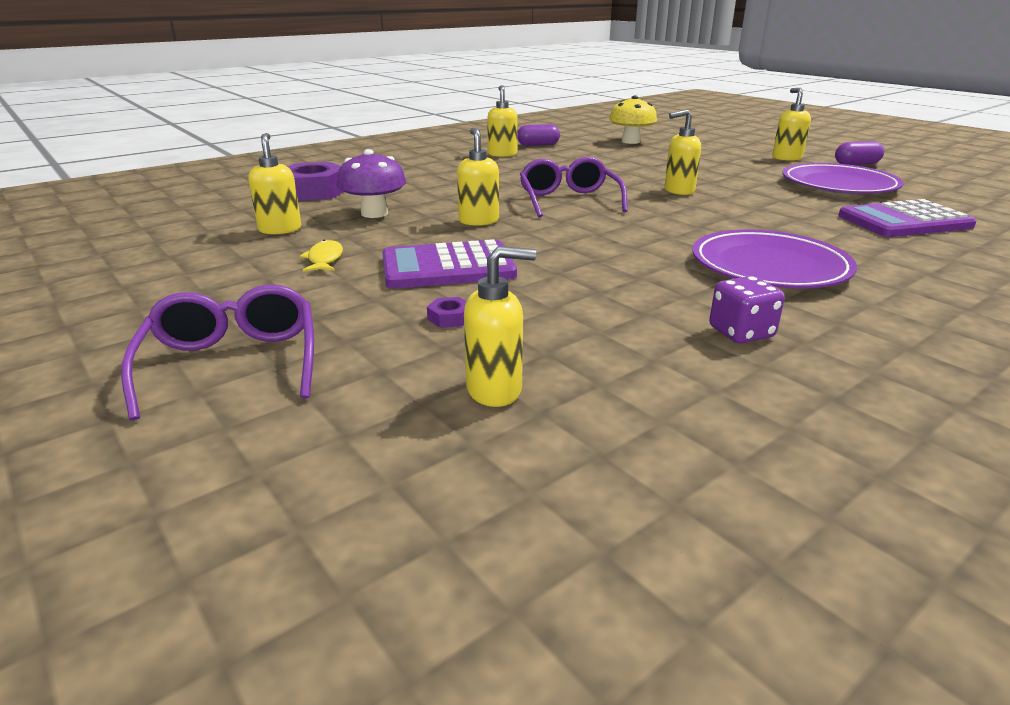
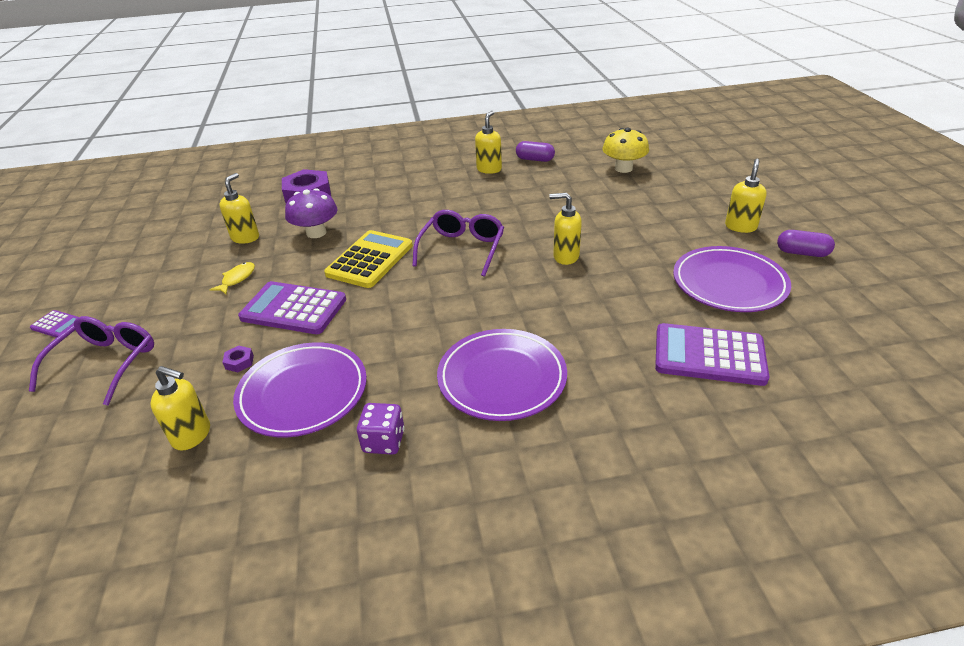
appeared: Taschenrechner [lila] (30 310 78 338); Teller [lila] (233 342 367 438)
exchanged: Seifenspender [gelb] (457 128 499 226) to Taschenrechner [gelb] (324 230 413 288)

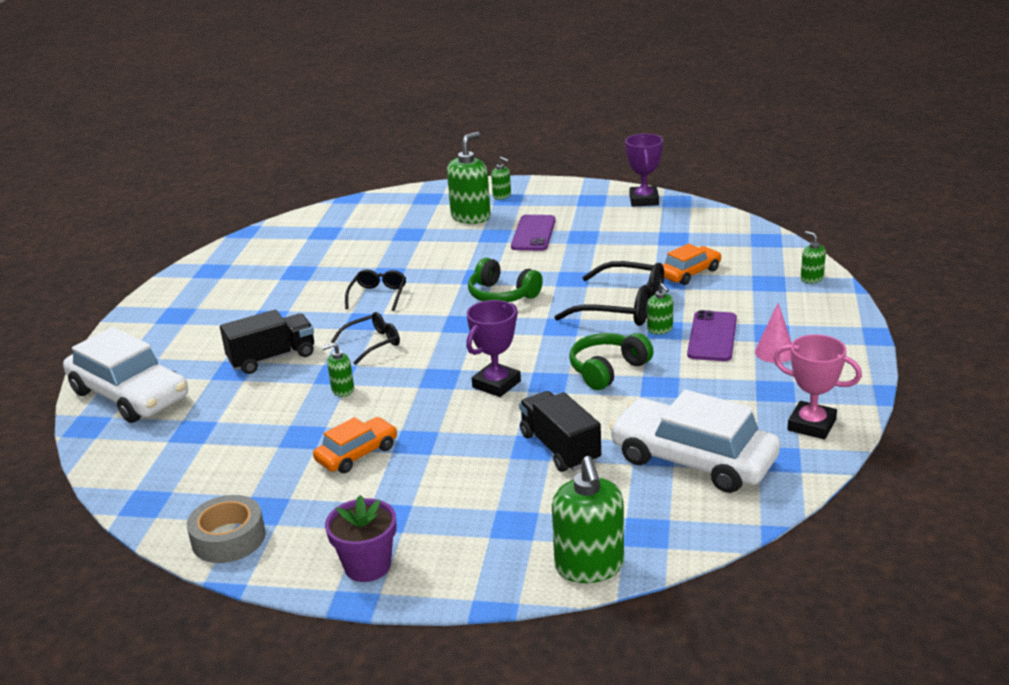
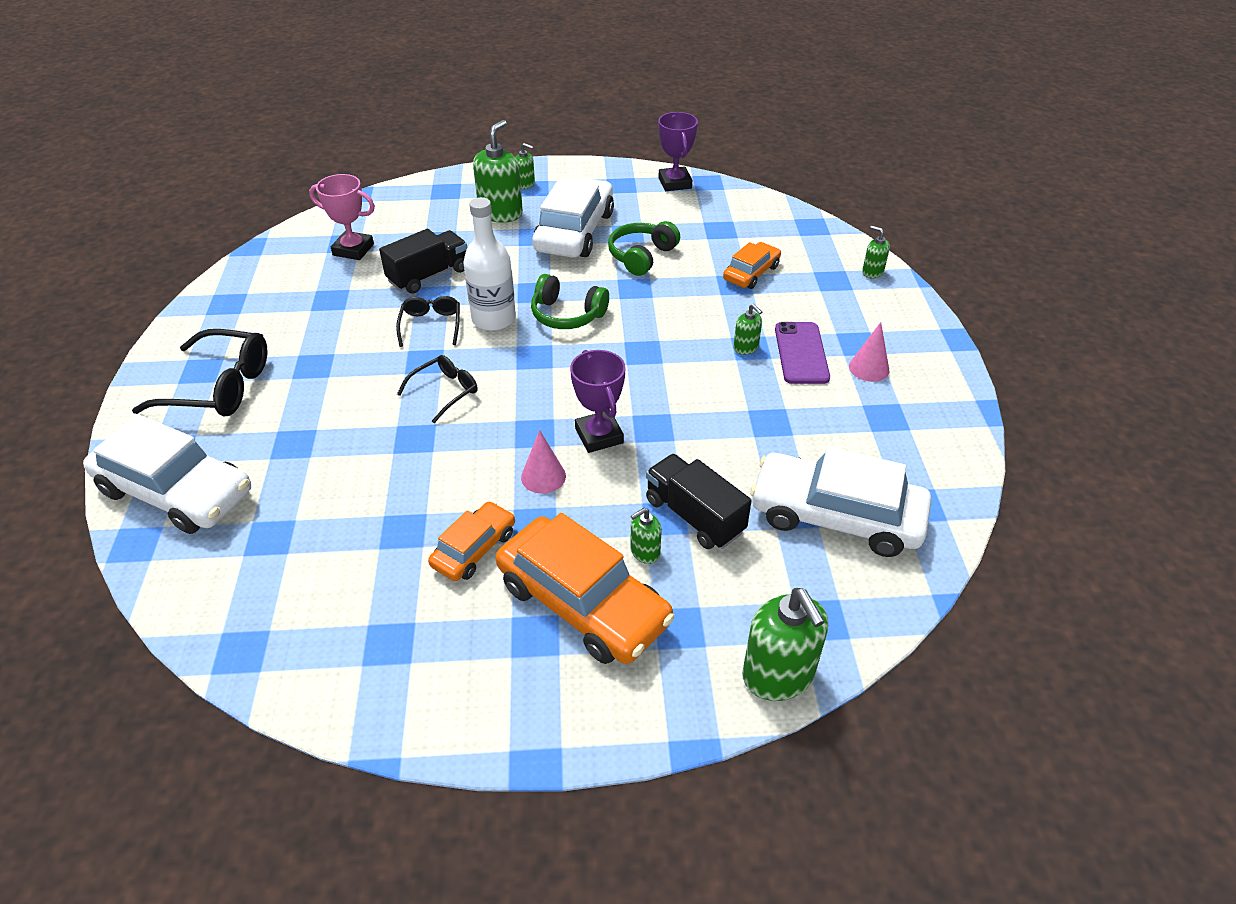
missing: Klebeband [grau] (187 495 266 563); Blumentopf [lila] (325 495 397 582)
appeared: Flasche [weiß] (464 197 516 331); Auto [orange] (496 513 675 664); Kegel [rosa] (521 430 566 494)
relocated: Lastwagen [schwarz] (220 310 314 374) to (379 229 467 294); Seifenspender [grün] (322 342 354 397) to (630 508 662 564); Brille [schwarz] (554 261 664 326) to (132 329 267 417); Kopfhörer [grün] (569 333 653 390) to (608 221 680 276); Pokal [rosa] (774 334 862 439) to (309 174 375 260)
exchanged: Handy [lila] (511 215 556 251) to Auto [weiß] (532 177 614 258)
spun: Pokal [lila] (466 300 521 397) = (570 350 626 453) 45 degrees counterclockwise

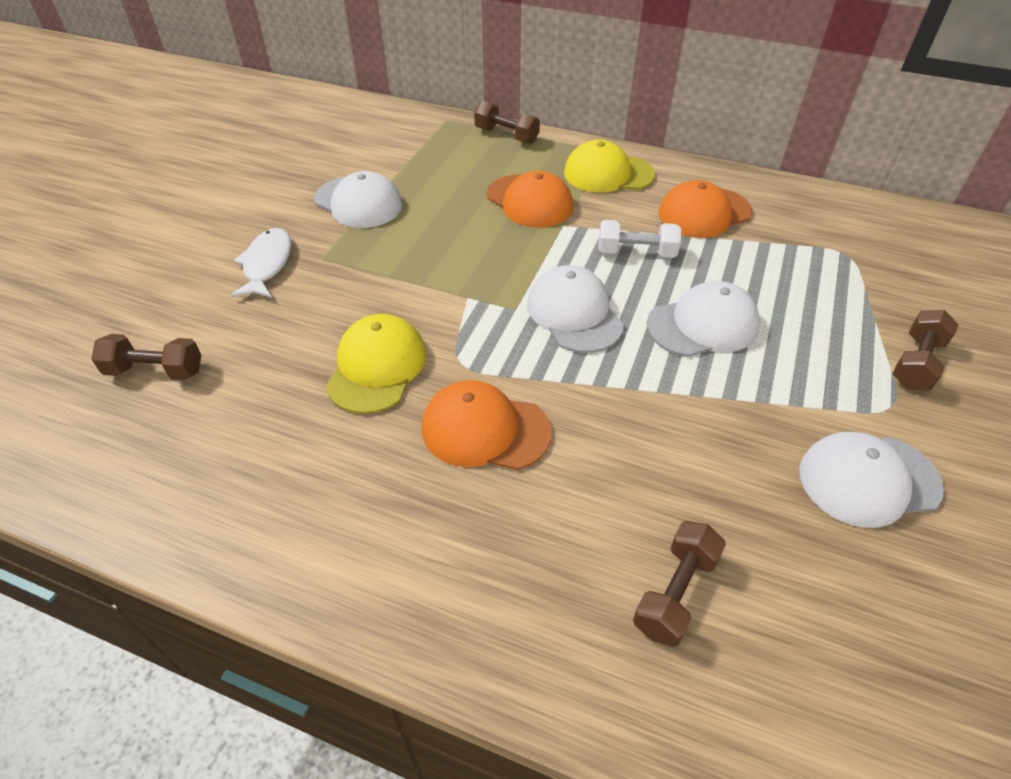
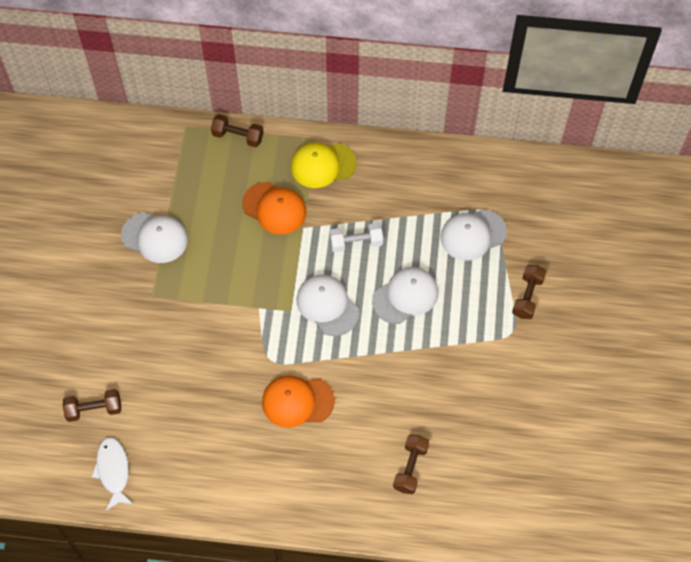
missing: Kappe [gelb] (326 314 427 414); Kappe [orange] (658 180 752 238)
relocated: Fisch [weiß] (231 228 291 298) to (91 437 133 510); Kappe [weiß] (800 432 944 528) to (440 209 507 261)

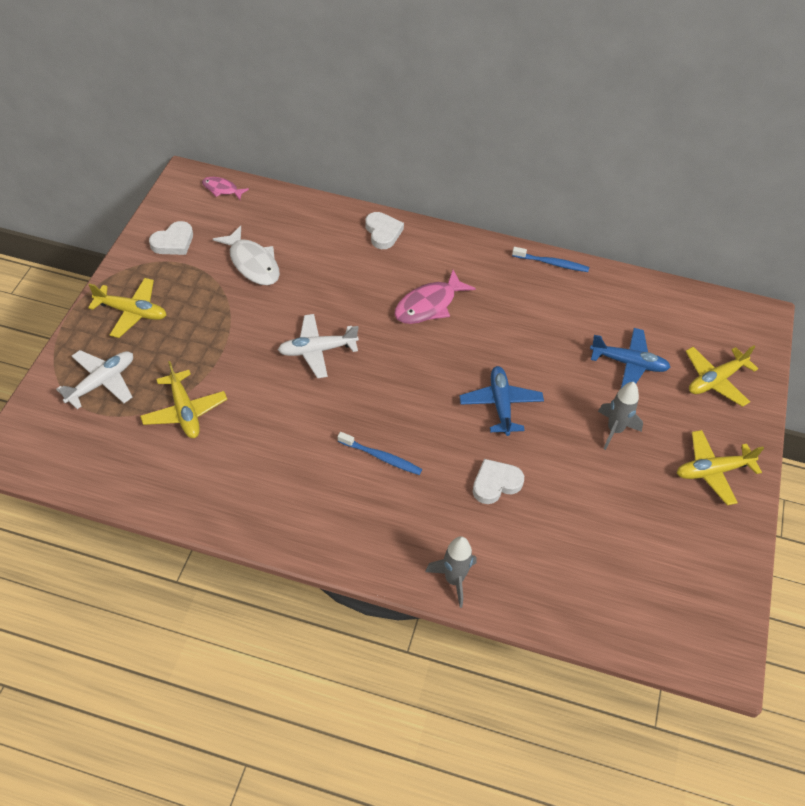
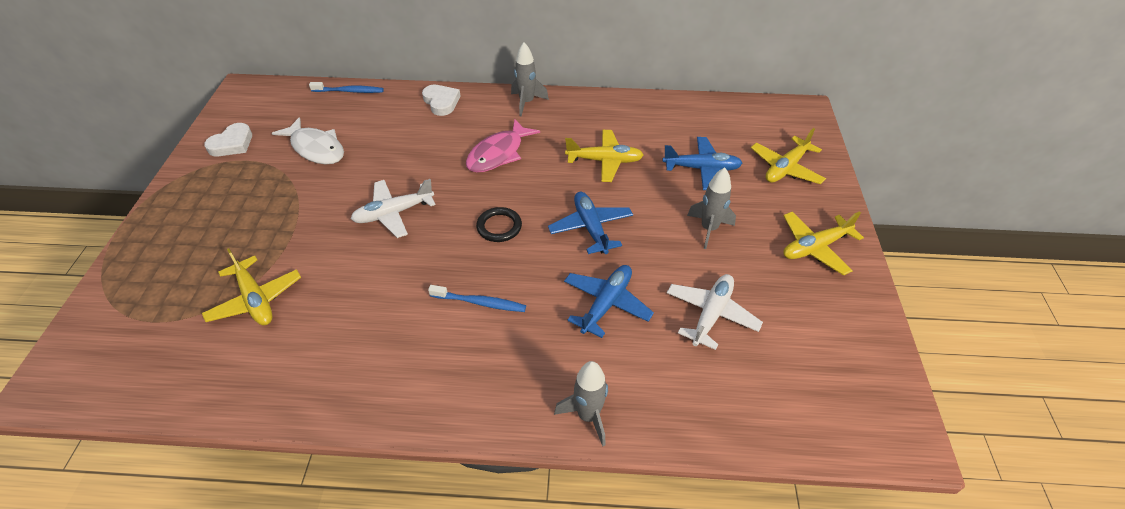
missing: Fisch [rosa] (202 177 249 200)
appeared: Ring [schwarz] (476 207 522 242); Rakete [grau] (511 42 549 117)
relocated: Flugzeug [weiß] (56 350 133 409) to (667 274 763 350); Flugzeug [gelb] (88 278 166 338) to (565 130 644 182); Zahnbürste [blau] (512 247 589 272) to (309 82 384 93)
exchanged: Herz [weiß] (473 459 524 504) to Flugzeug [blau] (564 265 654 338)

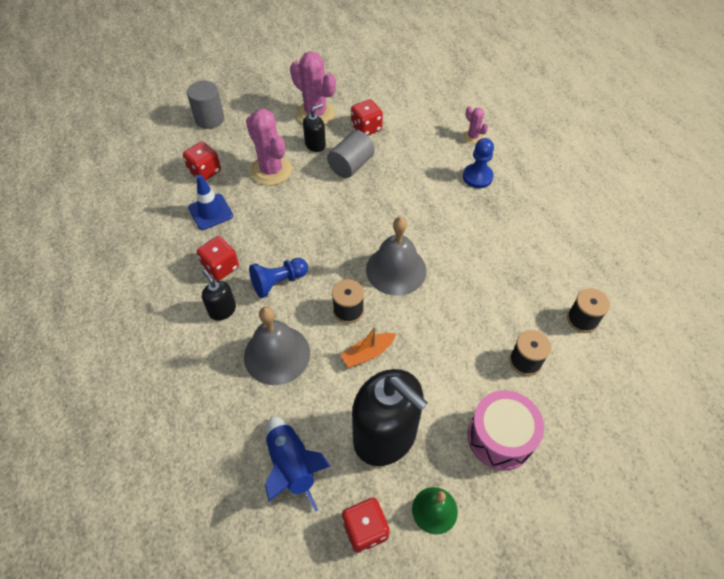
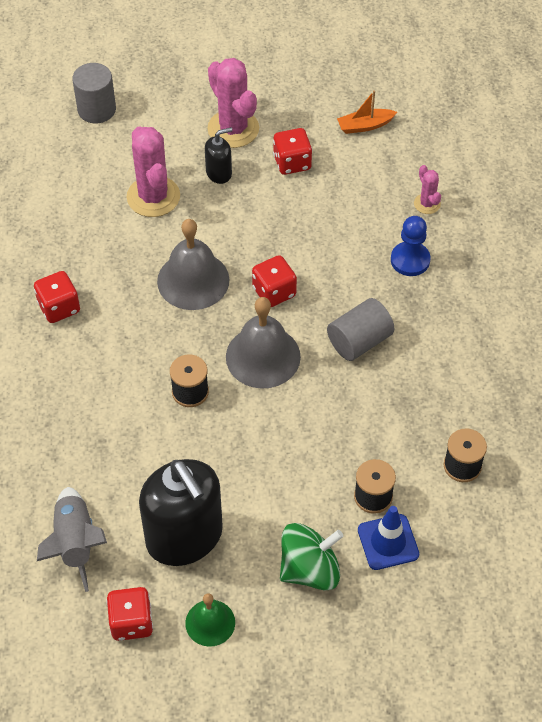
missing: Seifenspender [schwarz] (202 269 236 320); Bauer [blau] (249 258 308 298)
relocated: Spielwürfel [rot] (183 142 221 181) to (252 255 297 307); Leitkegel [blau] (188 175 233 230) to (358 506 419 570); Glocke [grau] (244 307 310 385) to (157 219 230 310); Vollzylinder [grau] (327 130 375 178) to (327 298 395 361); Boot [orange] (341 326 396 368) to (337 90 397 134)
exchanged: Trommel [rosa] (468 390 544 470) to Kreisel [grün] (280 523 343 590)
colour: Rakete [blau] (265 416 330 512) to Rakete [grau] (37 487 107 592)

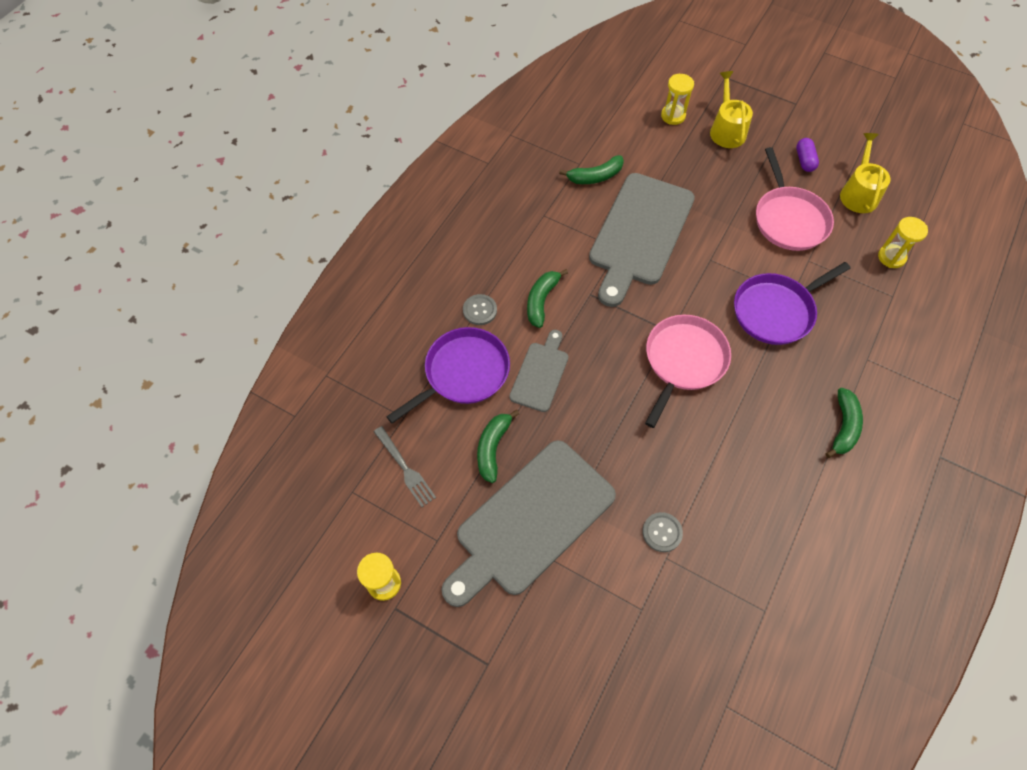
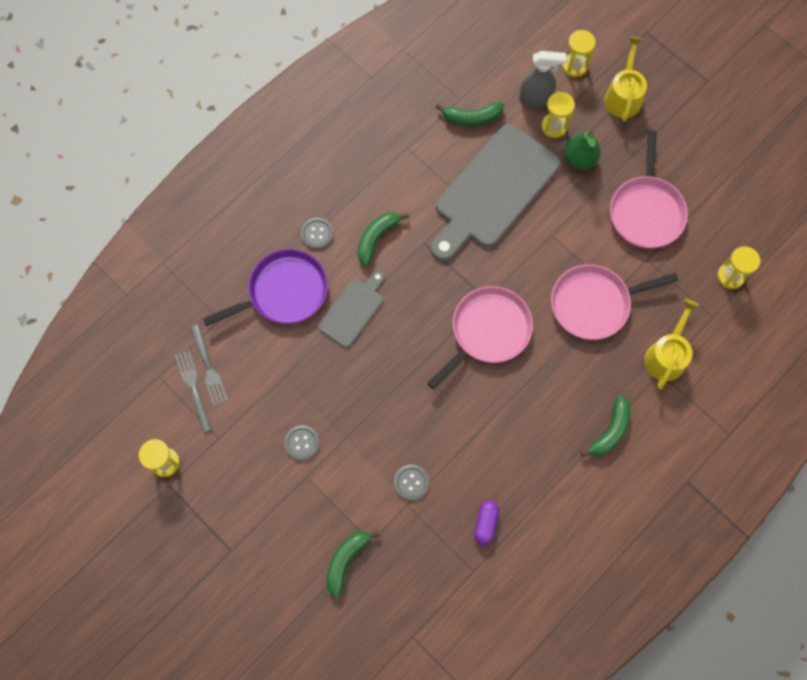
appeared: Gabel [grau] (175 350 212 433); Sprühflasche [grau] (519 51 566 108); Sanduhr [gelb] (542 92 575 138); Birne [grün] (564 131 601 170)
relocated: Banane [grün] (477 410 519 483) to (327 530 380 598); Kapsel [lila] (796 138 819 172) to (474 500 499 545); Gießkanne [gelb] (840 133 890 213) to (644 299 699 389)
exchanged: Schneidebrett [grau] (442 440 616 607) to Knopf [grau] (284 425 319 460)
colour: Pfanne [lila] (734 262 851 345) to Pfanne [rosa] (551 264 679 340)

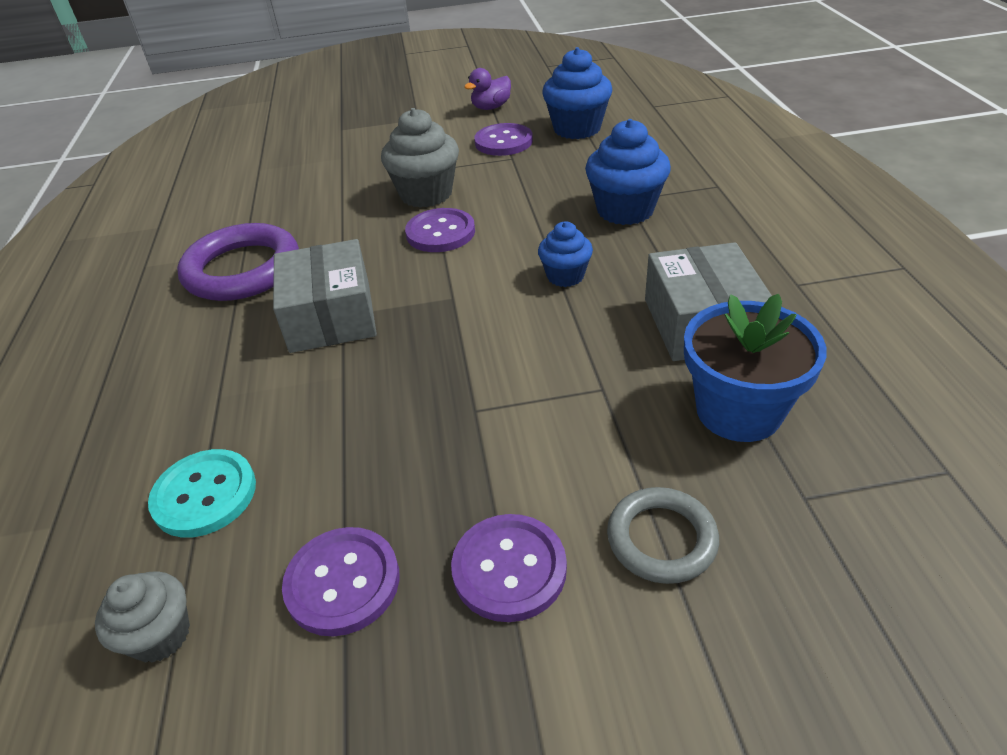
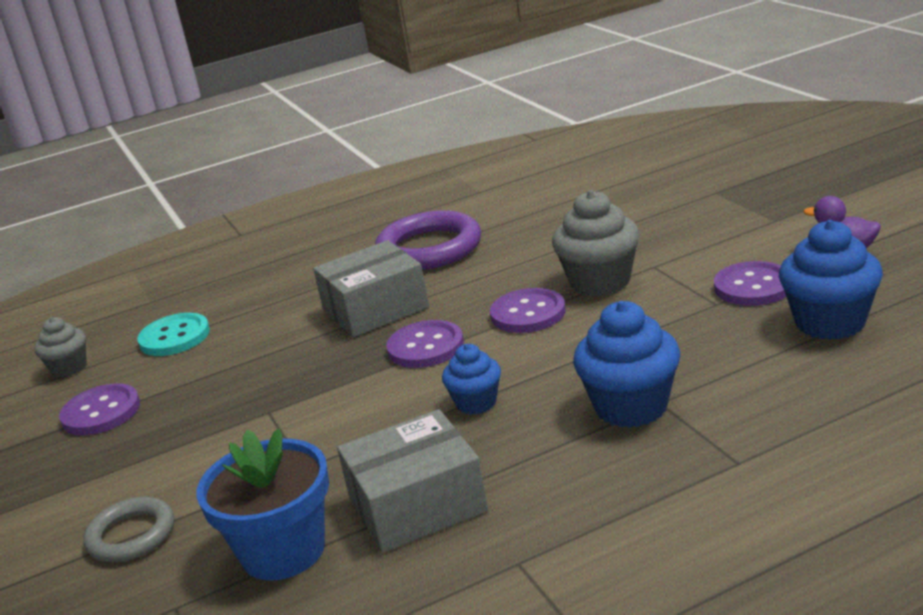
relocated: Knopf [lila] (451 514 567 622) to (386 320 464 368)

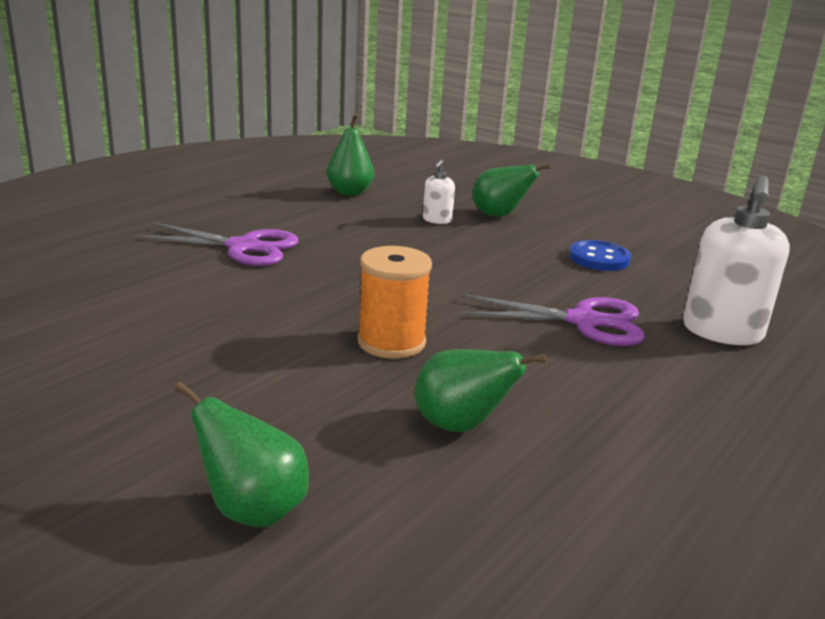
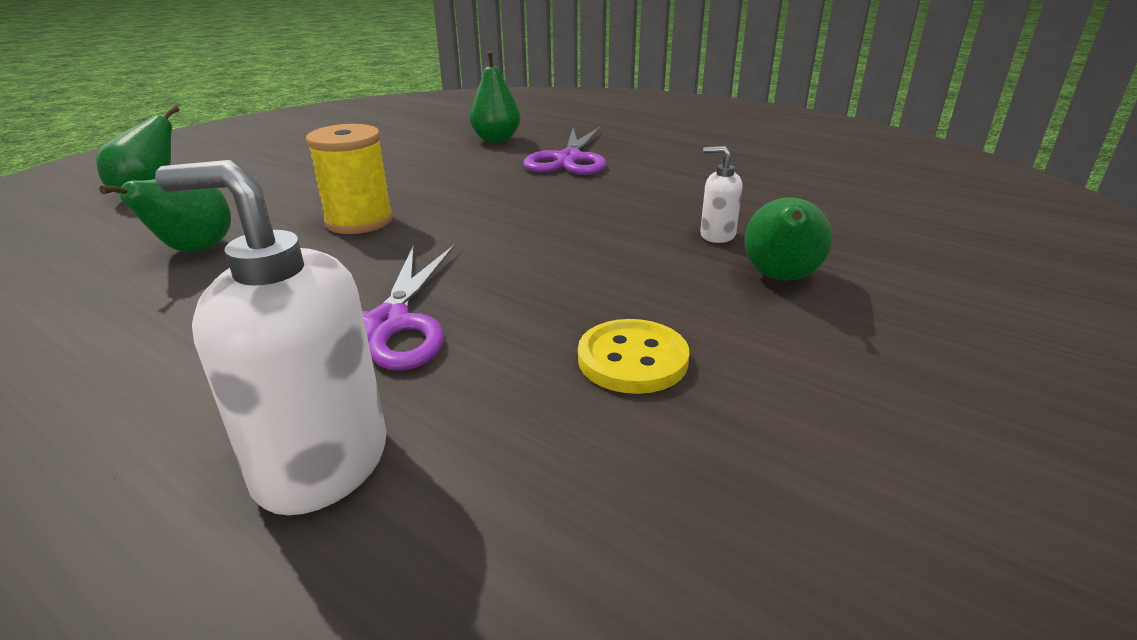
relocated: Birne [grün] (327 114 374 196) to (469 50 520 143)
colour: Garnrolle [orange] (358 246 432 359) to Garnrolle [gelb] (306 124 393 234); Knopf [blau] (569 240 631 271) to Knopf [gelb] (578 319 689 394)

